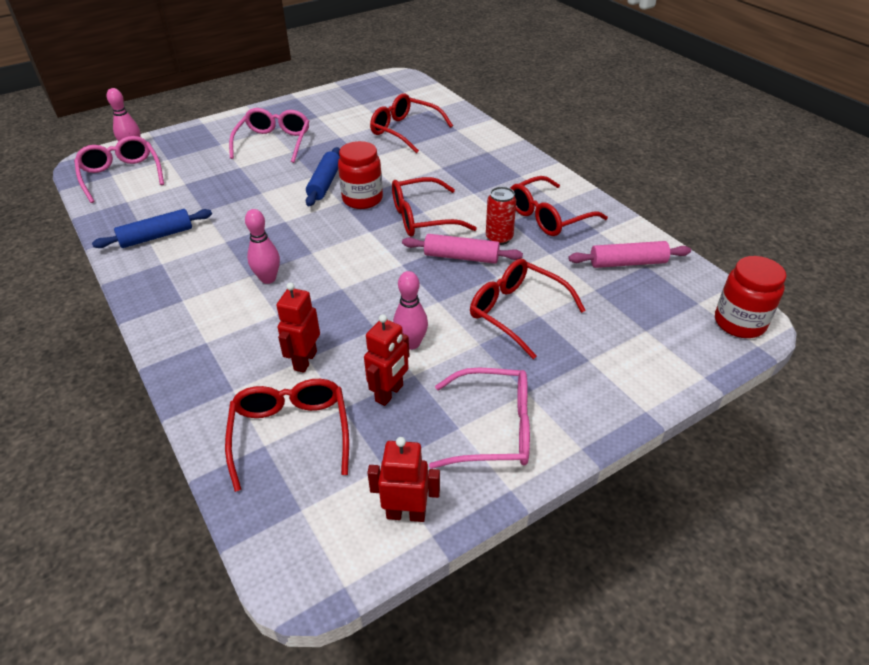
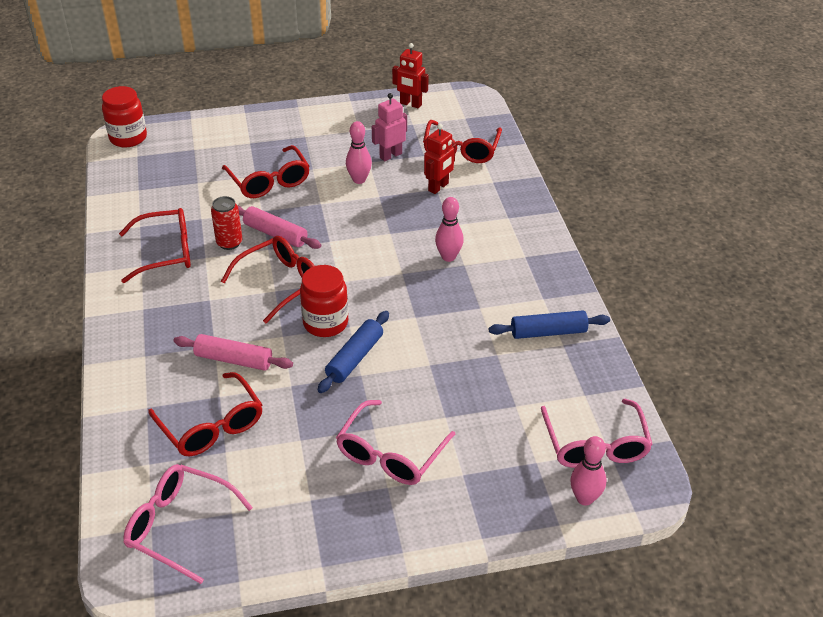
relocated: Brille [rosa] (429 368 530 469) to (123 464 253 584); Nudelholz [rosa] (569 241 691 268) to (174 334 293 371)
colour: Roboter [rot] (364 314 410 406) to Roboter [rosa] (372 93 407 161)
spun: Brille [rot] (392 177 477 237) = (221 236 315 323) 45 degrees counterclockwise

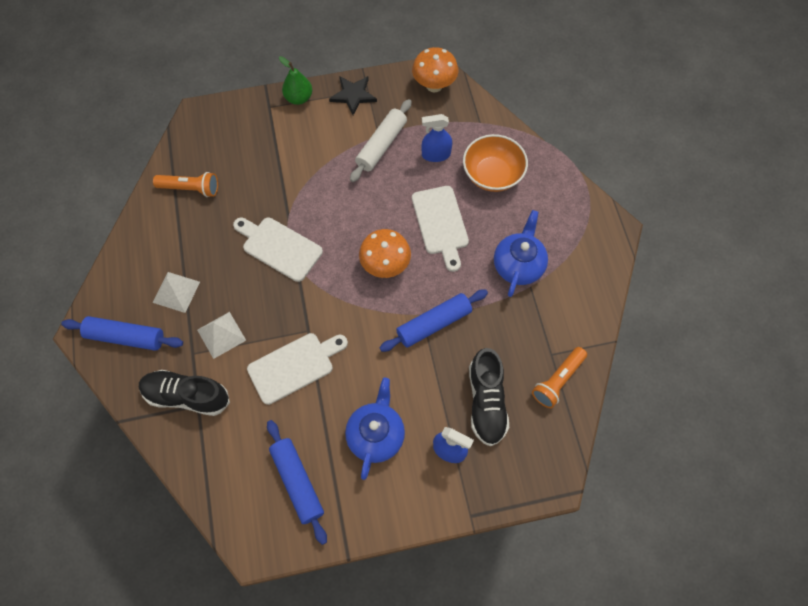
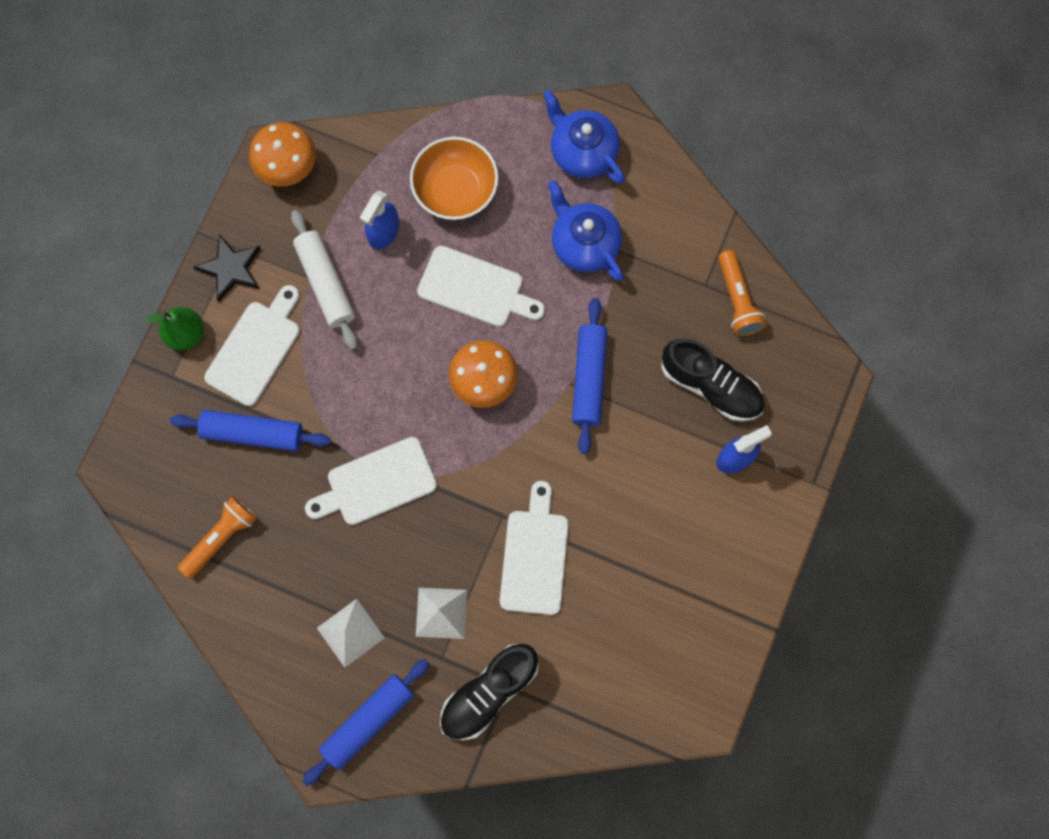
appeared: Schneidebrett [weiß] (204 285 300 406)
relocated: Nudelholz [blau] (267 420 327 545) to (170 410 331 451); Teekanne [blau] (345 378 405 480) to (543 90 625 184)

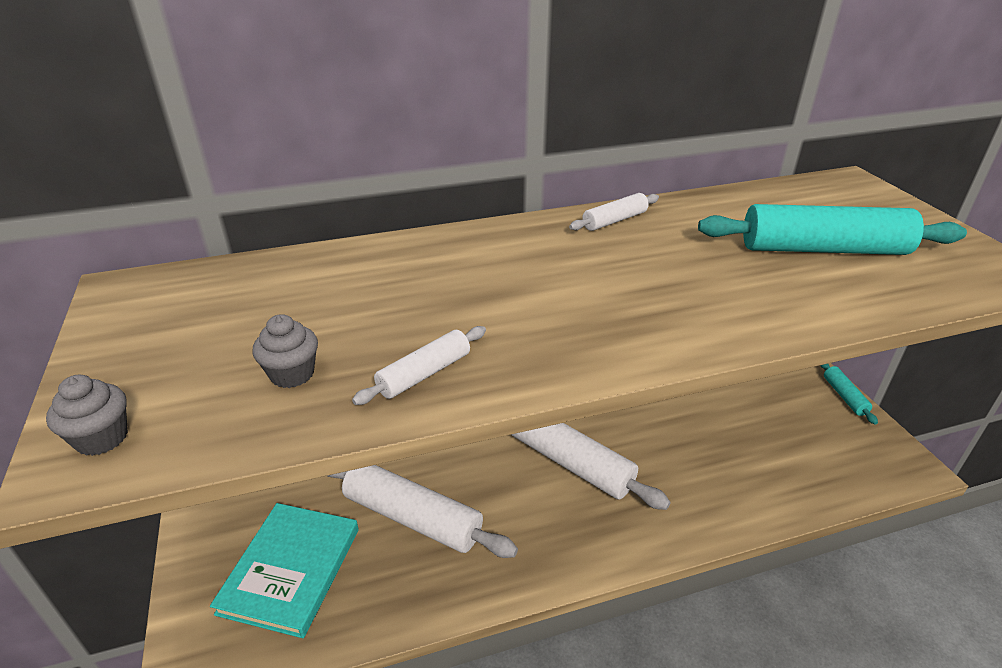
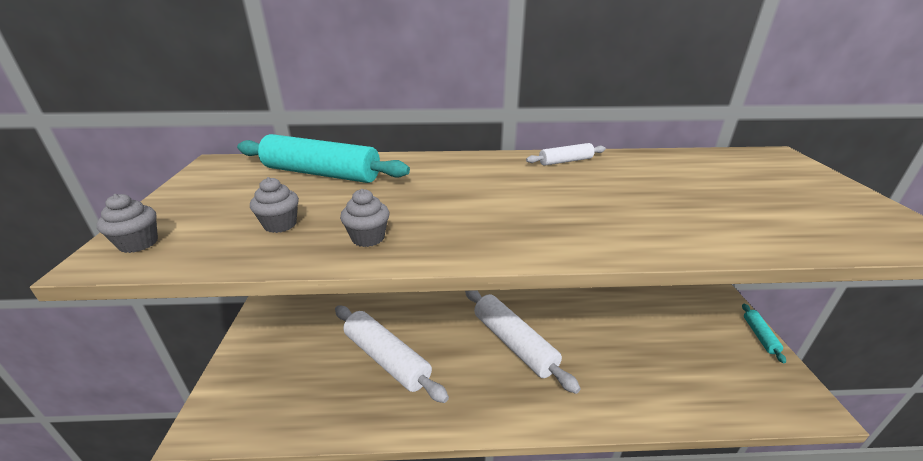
missing: Buch [türkis] (210 503 359 638)
relocated: Nudelholz [türkis] (698 204 967 255) to (237 134 410 183)
exchanged: Nudelholz [weiß] (352 326 486 405) to Muffin [grau] (340 189 389 247)

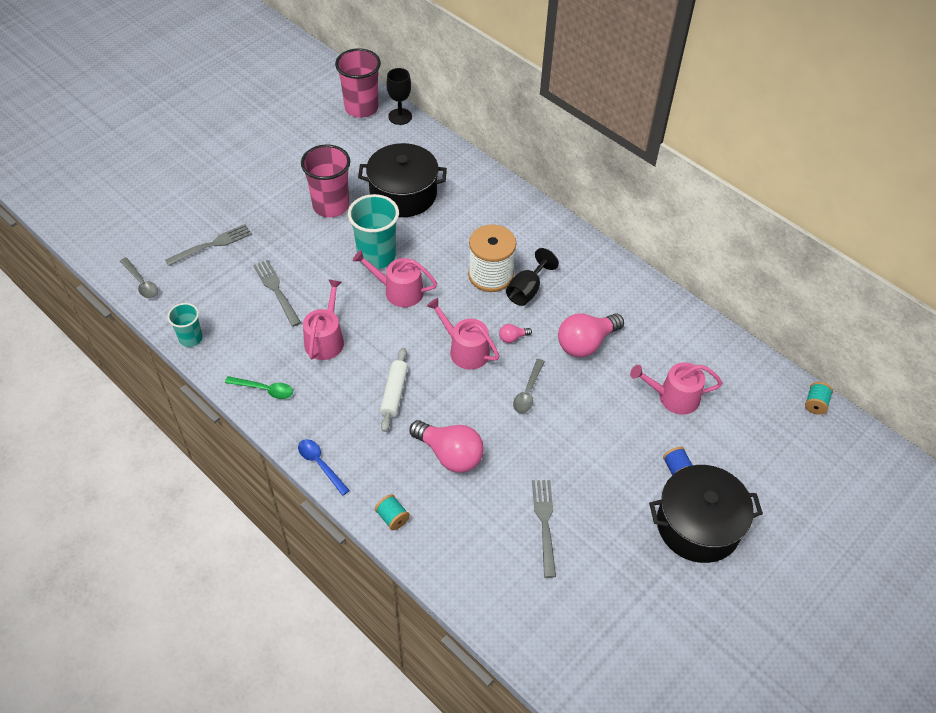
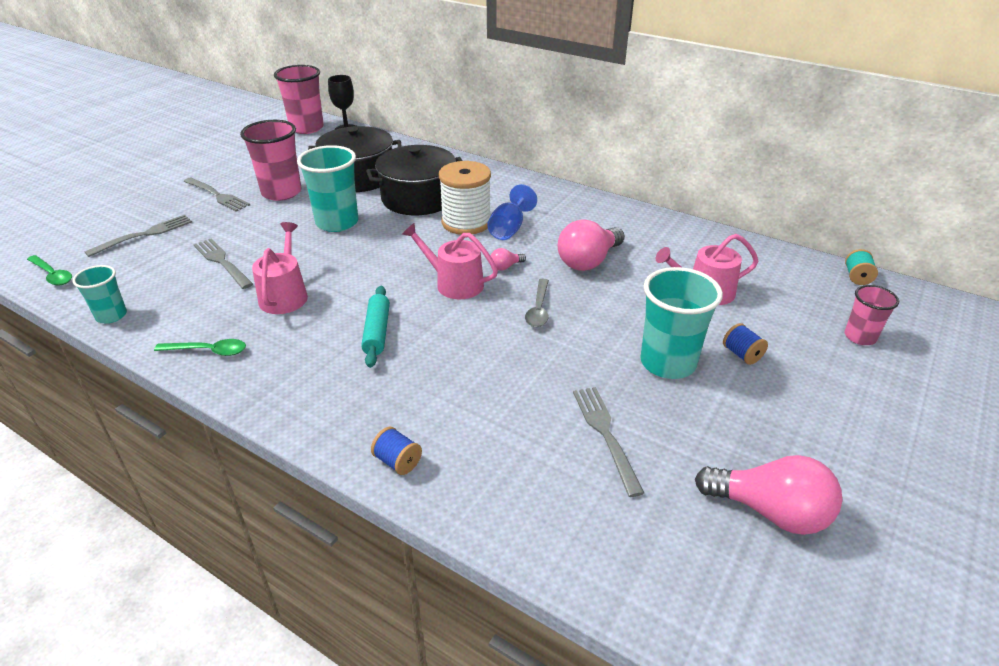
missing: Löffel [blau] (298 439 350 496); Gießkanne [rosa] (353 250 437 307)
appeared: Gabel [grau] (183 178 250 212); Becher [türkis] (641 267 723 379); Becher [rosa] (845 285 899 345)
relocated: Glühbirne [rosa] (409 420 484 473) to (695 455 843 535); Kochtopf [schwarz] (649 465 763 563) to (366 145 462 215)
colour: Löffel [grau] (120 257 158 298) to Löffel [grün] (27 255 72 285); Garnrolle [türkis] (375 494 410 530) to Garnrolle [blau] (371 427 422 475); Nudelholz [weiß] (380 348 408 432) to Nudelholz [türkis] (361 286 390 368); Kelch [schwarz] (506 248 559 306) to Kelch [blau] (487 184 537 240)

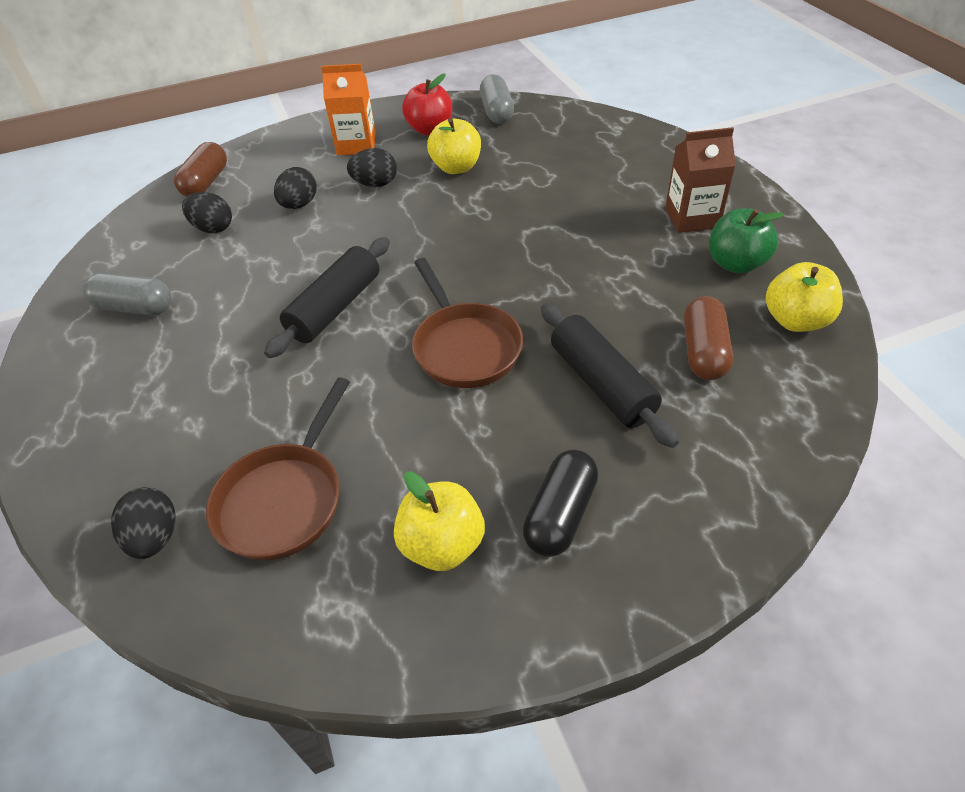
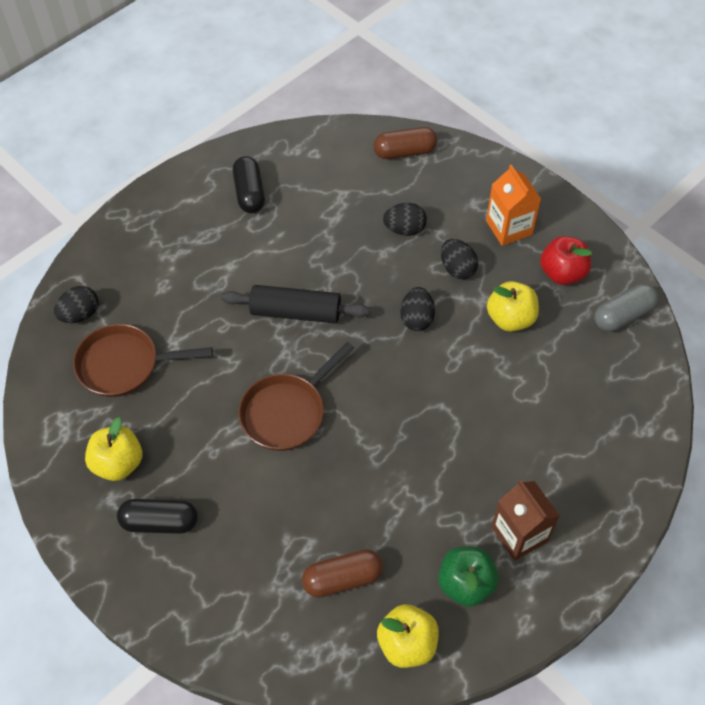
missing: Nudelholz [schwarz] (541 303 679 448)
relocated: Ei [schwarz] (182 192 232 233) to (400 287 435 331)
colour: Kapsel [grau] (82 273 172 315) to Kapsel [schwarz] (233 156 265 213)

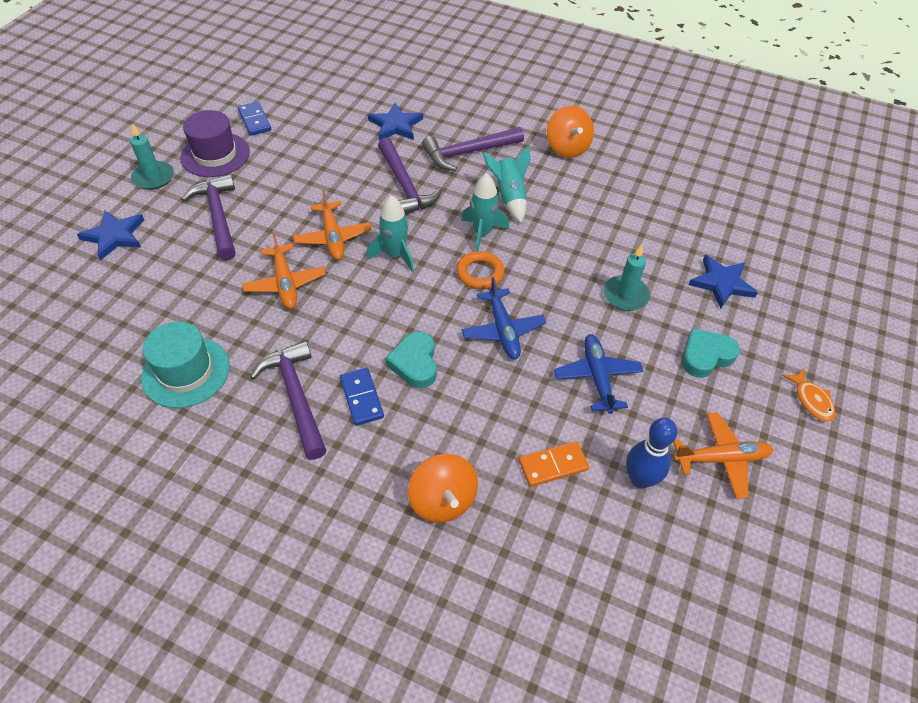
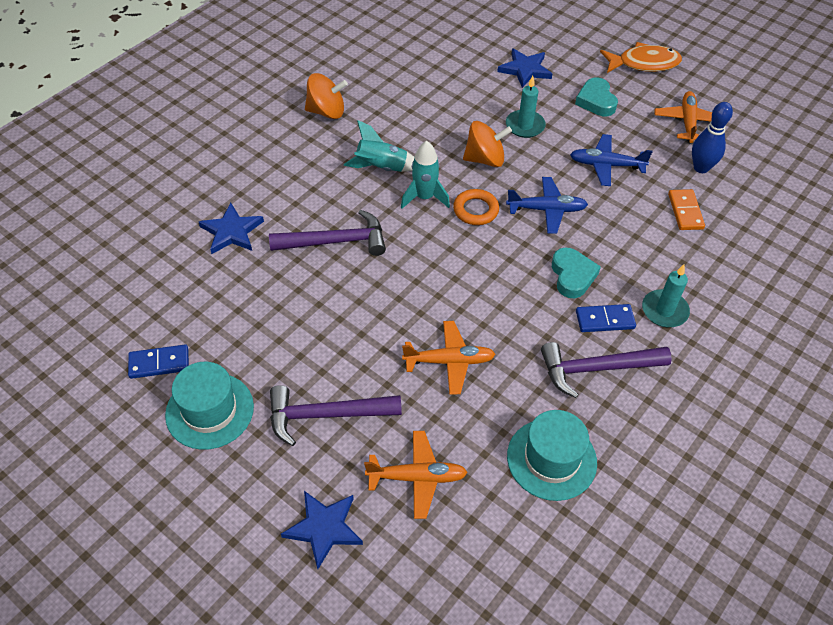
missing: Rakete [türkis] (367 195 414 273); Hammer [lila] (422 127 524 171)
relocated: Kerze [türkis] (130 123 174 190) to (642 264 690 327); Flugzeug [orange] (293 189 372 260) to (364 431 468 519); Kreisel [orange] (408 454 478 523) to (463 121 512 167)
colour: Hut [lila] (180 110 250 177) to Hut [türkis] (165 362 254 450)
spun: Herz [türkis] (386 331 437 388) = (552 247 601 298) 105 degrees counterclockwise
size: Fisch [orange] (782 368 836 422) = (600 42 682 73) x1.73

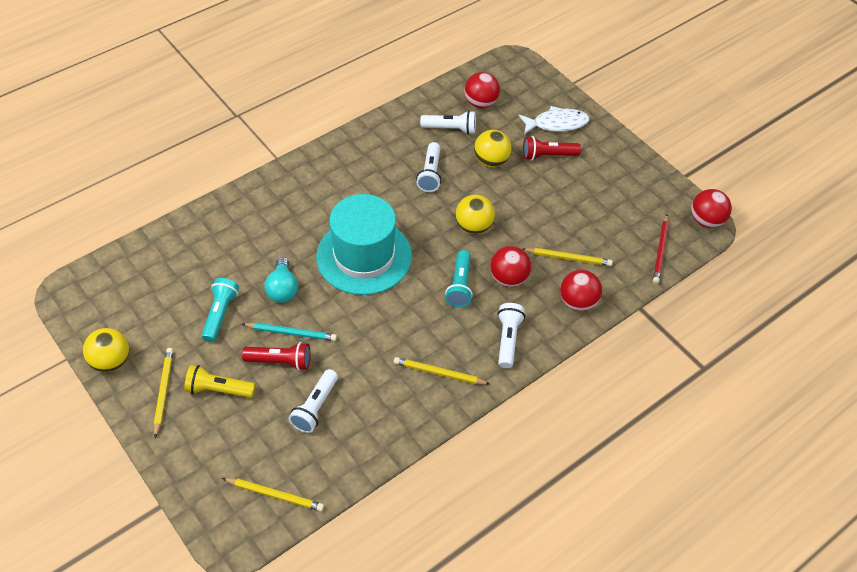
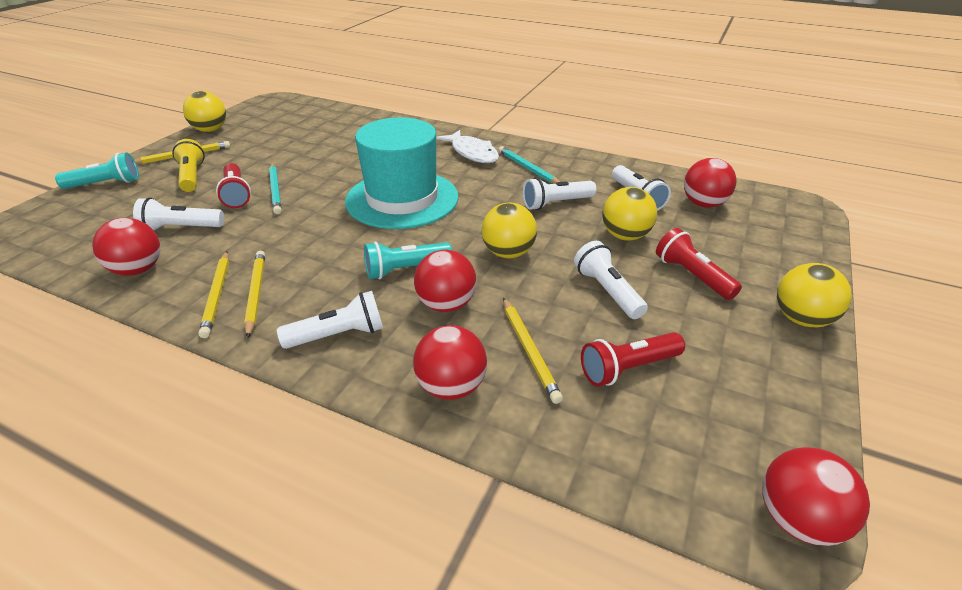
missing: Glühbirne [türkis] (265 257 298 303); Bleistift [rot] (653 215 669 284)
appeared: Ball [rot] (92 218 161 276); Bleistift [türkis] (498 146 560 184); Taschenlampe [weiß] (574 241 648 319); Taschenlampe [rot] (581 332 685 386); Ball [gelb] (777 263 852 327)
relocated: Taschenlampe [türkis] (201 278 239 342) to (55 152 139 189); Bleistift [gelb] (222 478 324 511) to (199 251 229 338); Fisch [weiß] (519 106 590 134) to (436 130 499 163)

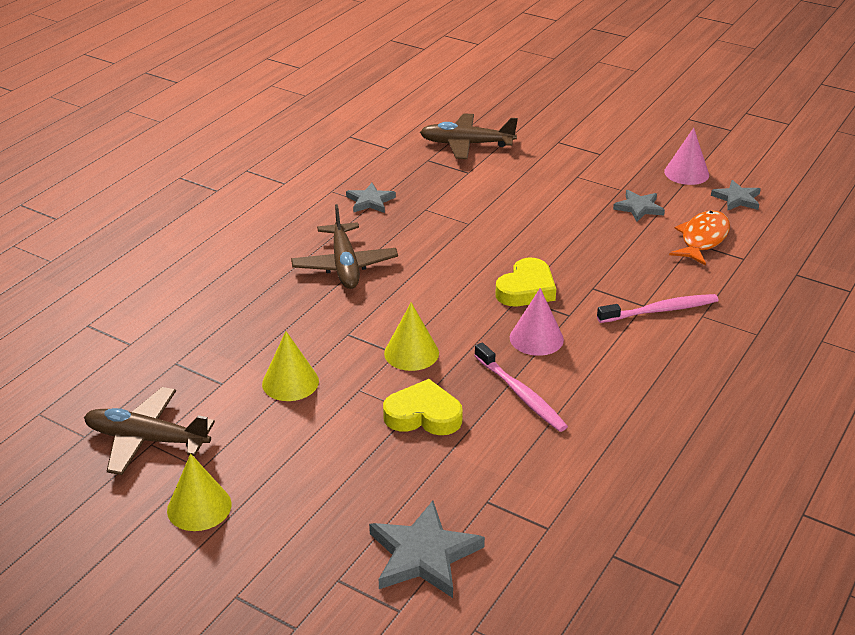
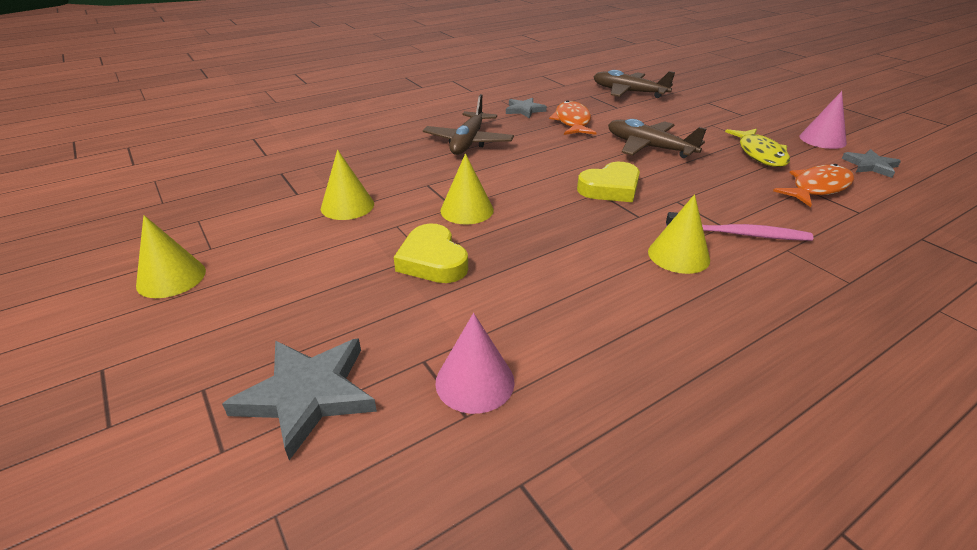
missing: Zahnbürste [rosa] (474 343 568 432)
appeared: Fisch [orange] (549 100 596 135); Kegel [gelb] (648 194 710 274)
relocated: Flugzeug [braun] (84 387 215 475) to (608 119 706 158); Kegel [rosa] (510 288 564 356) to (435 313 515 414)
exchanged: Stern [grau] (613 190 665 222) to Fisch [gelb] (725 129 790 167)
spun: Herz [gelb] (383 379 463 435) = (394 224 468 283) 150 degrees counterclockwise

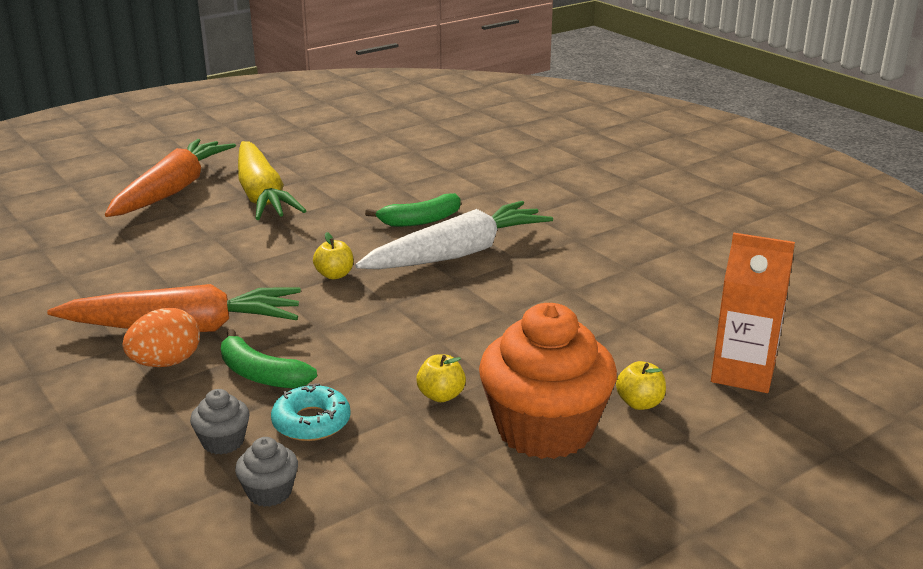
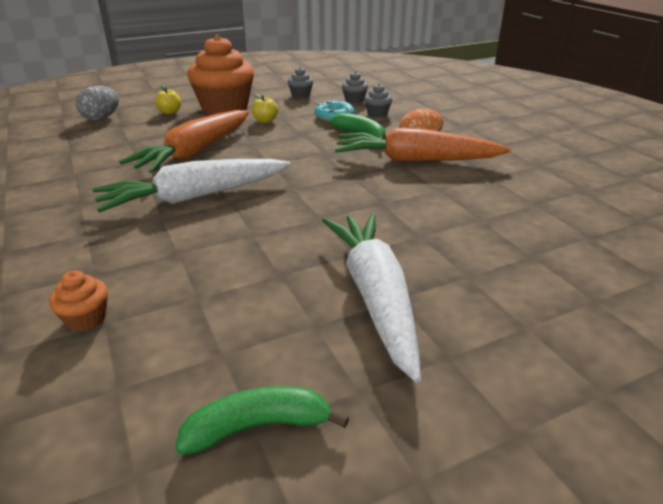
missing: Apfel [gelb] (313 232 353 279)
appeared: Muffin [orange] (49 270 108 331); Muffin [grau] (288 67 313 98)
relocated: Karotte [orange] (105 139 236 217) to (119 110 249 173); Banane [grün] (365 193 461 227) to (175 386 349 455)
exchanged: Getränkekarton [orange] (711 233 795 393) to Ei [grau] (76 86 119 121)
colour: Karotte [gelb] (238 141 307 220) to Karotte [weiß] (322 213 421 383)

